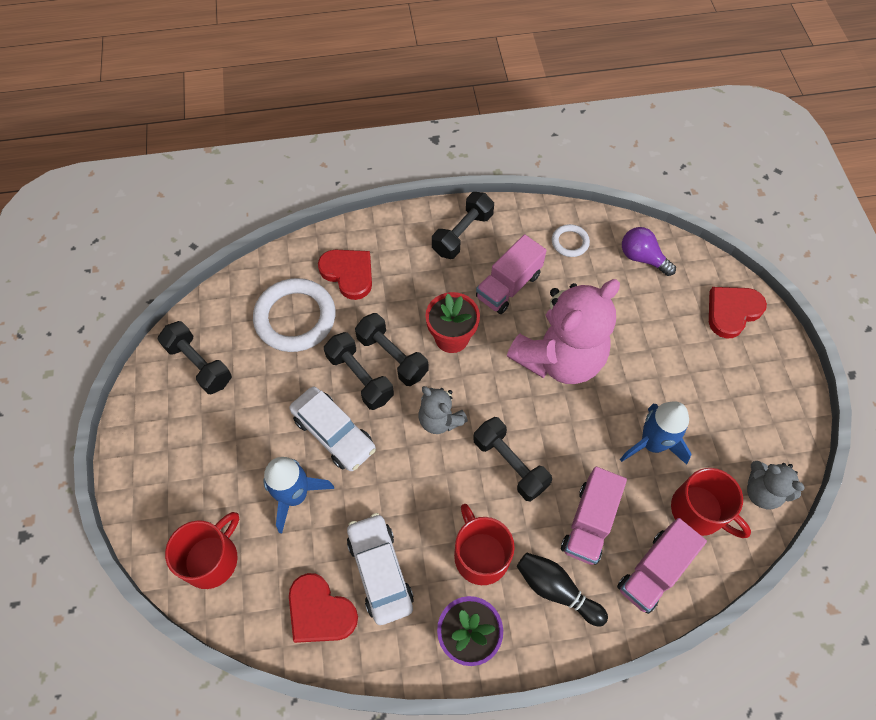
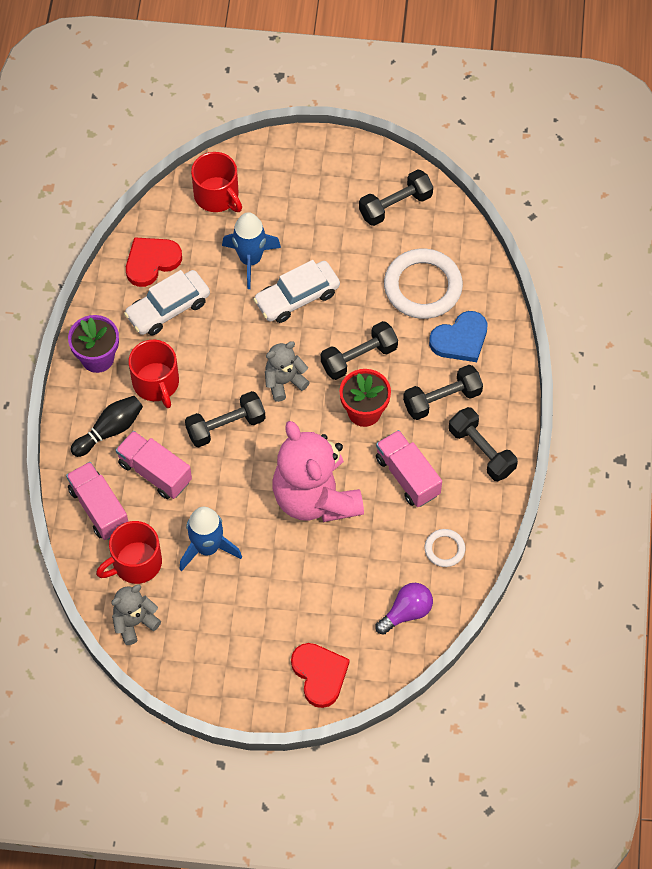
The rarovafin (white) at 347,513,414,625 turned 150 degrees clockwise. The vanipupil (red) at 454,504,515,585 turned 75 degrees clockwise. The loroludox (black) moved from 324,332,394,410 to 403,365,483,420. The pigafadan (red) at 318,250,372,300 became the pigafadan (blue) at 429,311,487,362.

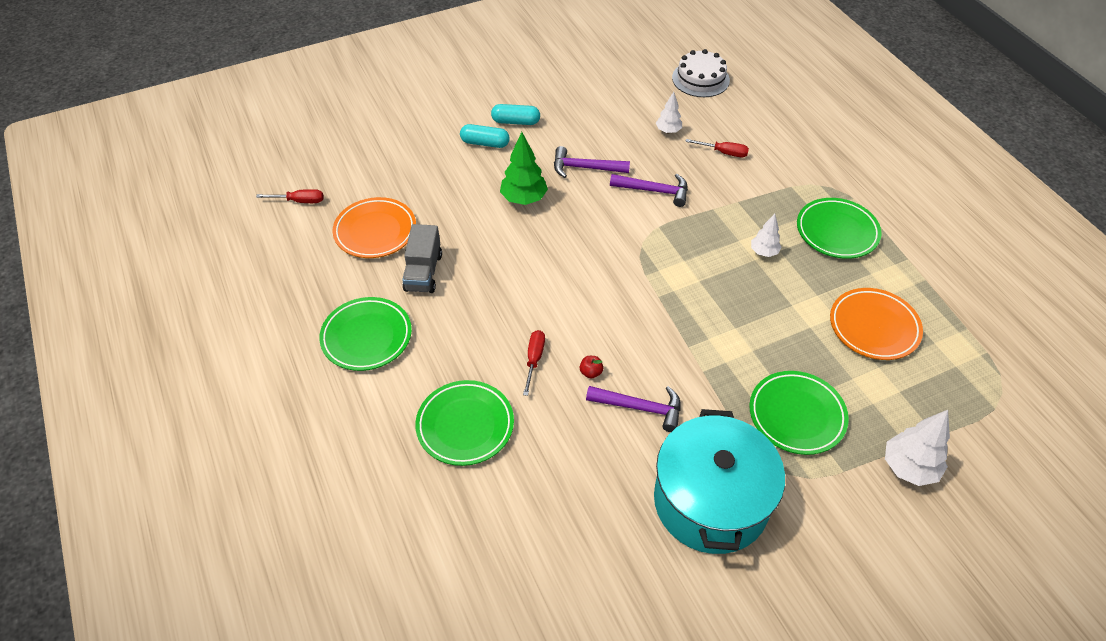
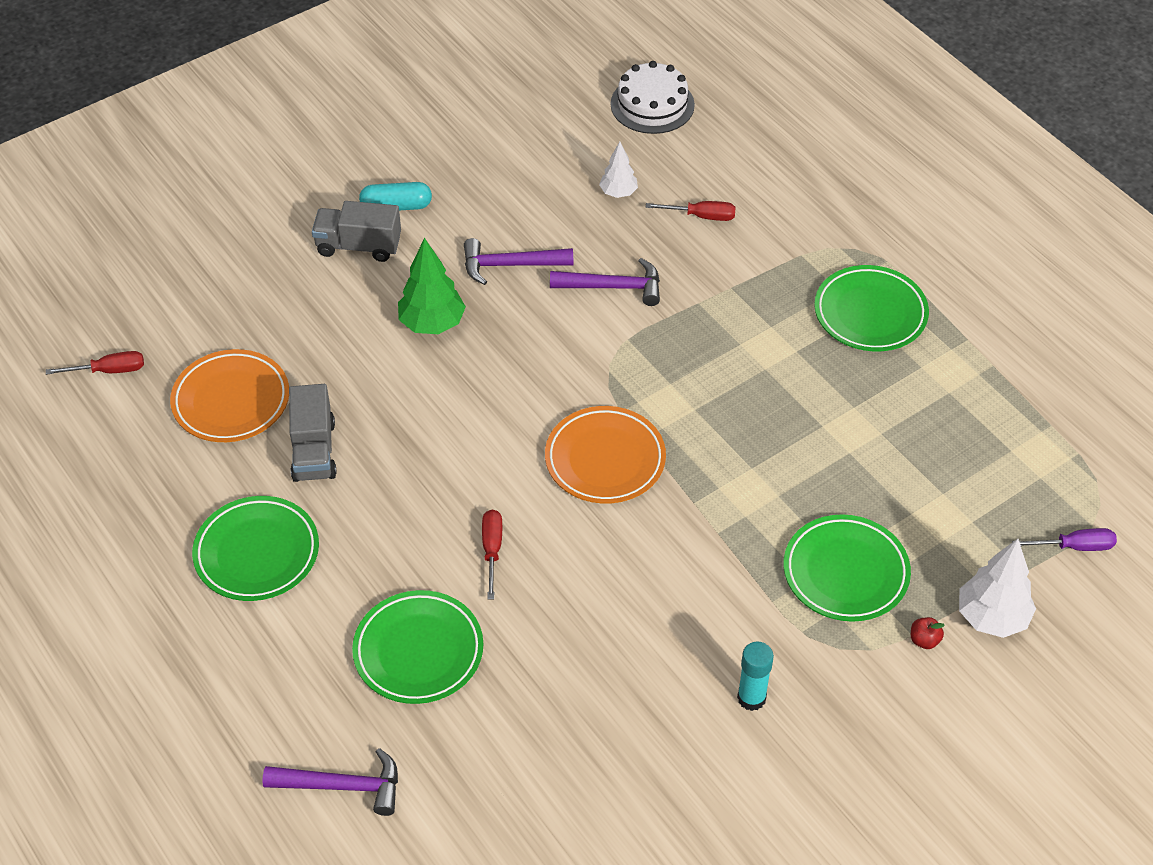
The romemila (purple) moved from 586,386,681,432 to 262,748,398,816. The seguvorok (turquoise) at 460,124,510,148 was replaced by the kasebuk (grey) at 312,201,401,262. The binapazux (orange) moved from 830,288,923,360 to 545,406,666,504. The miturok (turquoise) at 654,409,785,554 was replaced by the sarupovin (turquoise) at 737,642,774,711. The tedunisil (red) moved from 580,356,603,379 to 911,617,945,649. The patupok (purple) at 1012,528,1117,551 appeared. The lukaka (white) at 751,214,781,257 disappeared.

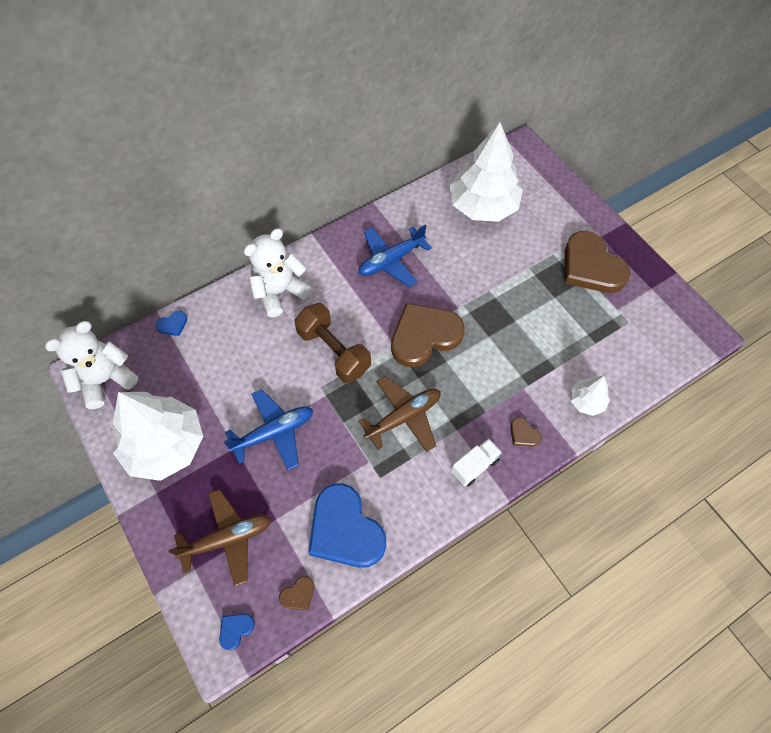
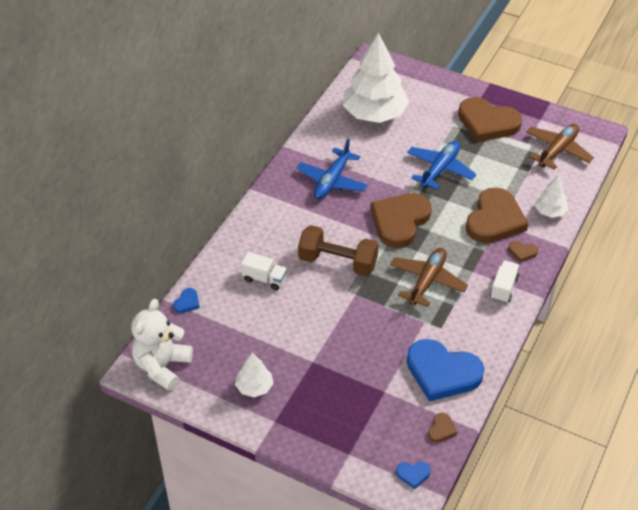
The lukaka (white) at 113,392,203,481 changed to 0.47 times the size. The kasebuk (white) at 241,252,287,290 appeared. The pigafadan (blue) at 219,614,255,650 turned 105 degrees counterclockwise. The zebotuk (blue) moved from 224,389,313,470 to 407,141,477,190. The pigafadan (brown) at 466,188,528,243 appeared. The zebotuk (brown) moved from 168,489,271,586 to 526,124,594,169. The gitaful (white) at 244,228,312,317 disappeared.

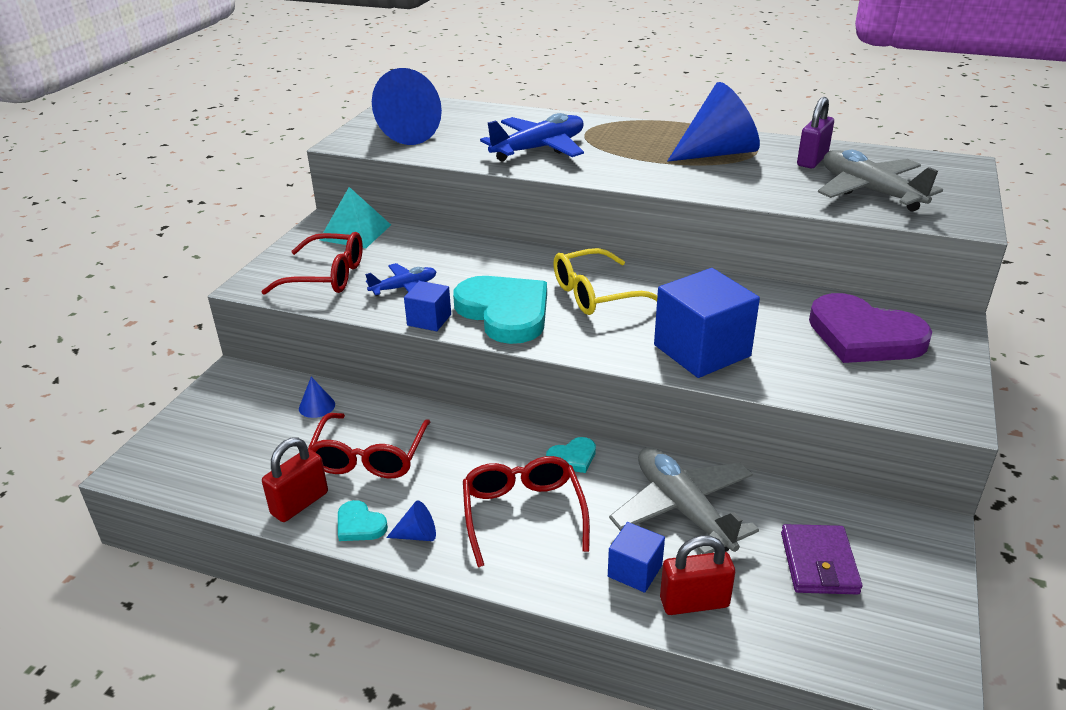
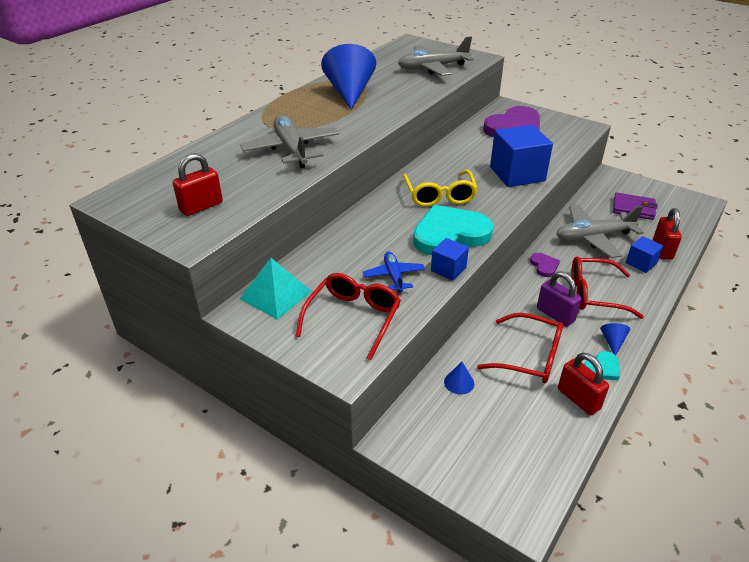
The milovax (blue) at 372,68,442,145 was replaced by the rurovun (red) at 173,153,223,216. The zebotuk (blue) at 480,113,584,161 became the zebotuk (grey) at 240,115,339,168. The pigafadan (turquoise) at 546,437,596,473 became the pigafadan (purple) at 530,253,560,277. The rurovun (purple) moved from 797,97,834,168 to 537,271,582,327.

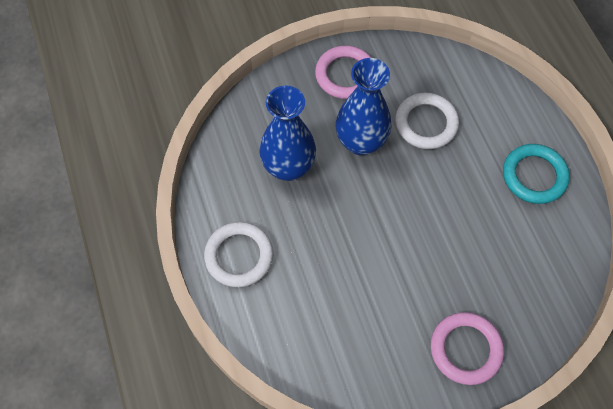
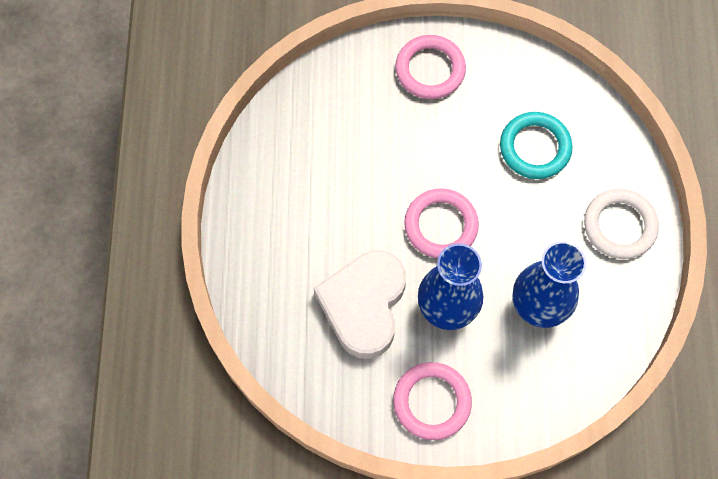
The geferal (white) at 395,93,459,149 was replaced by the pigafadan (white) at 314,250,406,359. The geferal (pink) at 404,188,479,258 appeared. The geferal (turquoise) moved from 503,144,570,204 to 500,112,573,179.

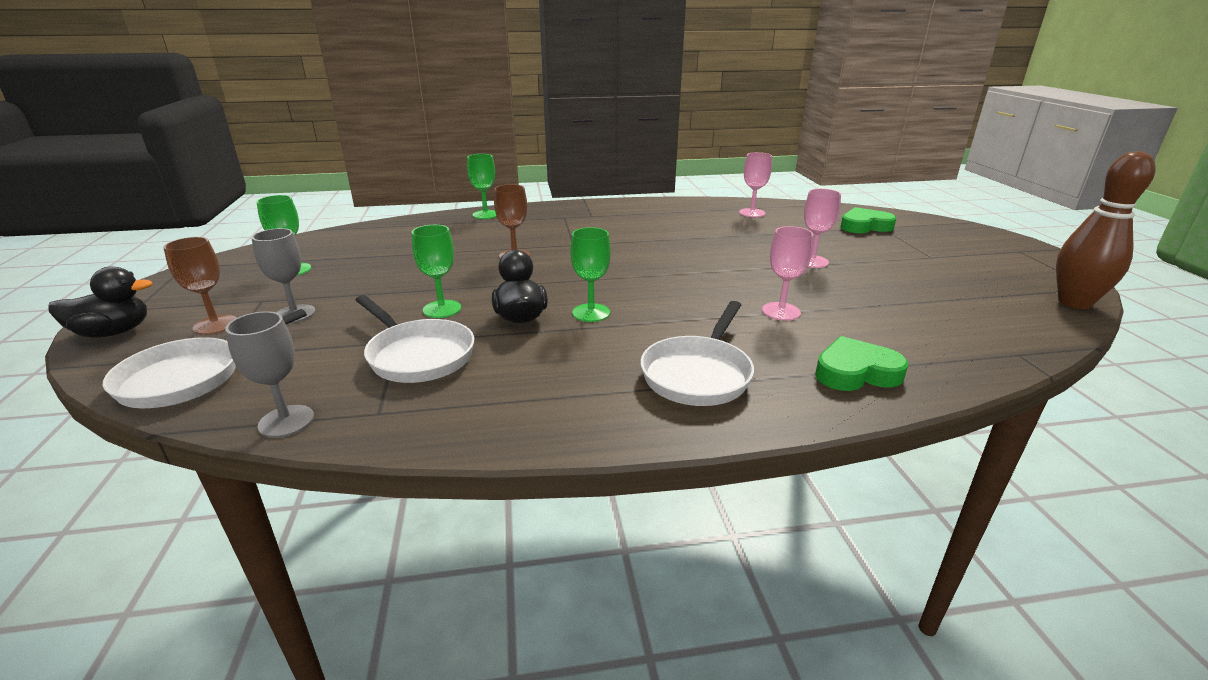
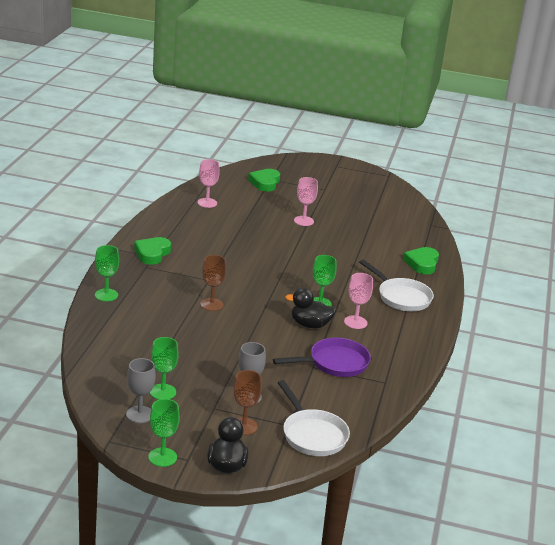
The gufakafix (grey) moved from 225,311,314,438 to 126,358,156,423. The pigafadan (green) at 134,237,171,265 appeared. The gufakafix (green) moved from 412,225,461,318 to 148,399,180,467. The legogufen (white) at 356,295,474,383 became the legogufen (purple) at 273,338,371,377. The gufakafix (pink) moved from 762,226,813,321 to 344,273,373,329. The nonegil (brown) at 1056,151,1156,309 disappeared.

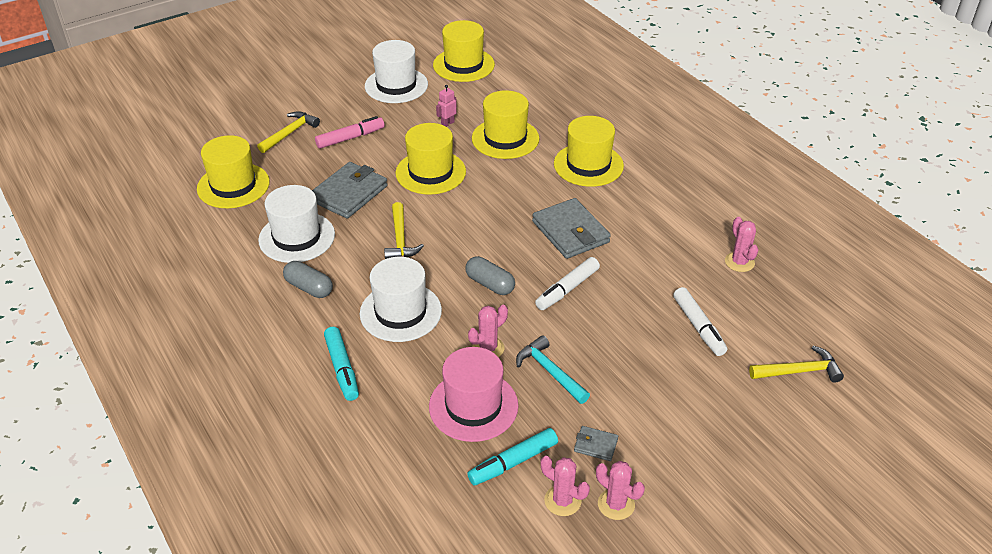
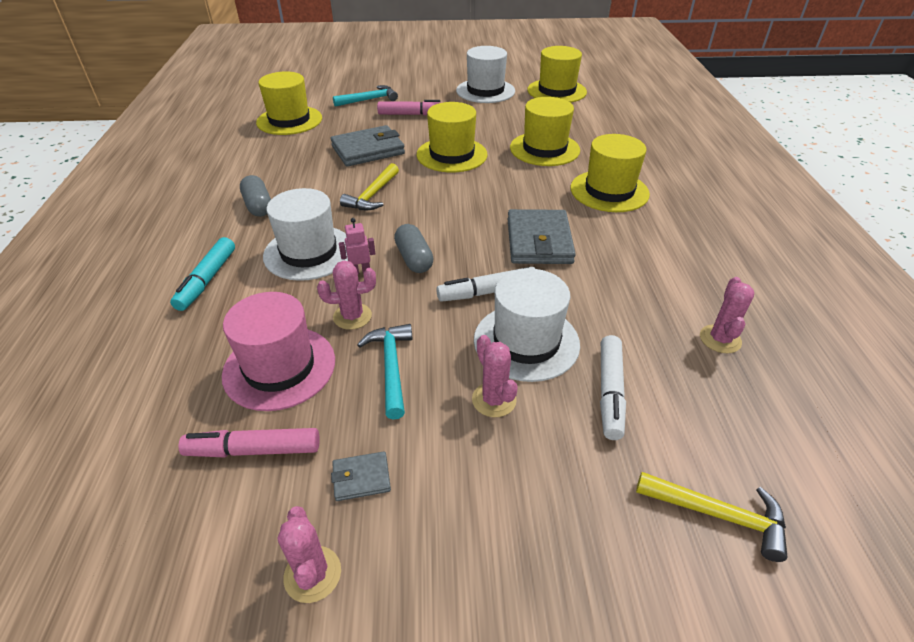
The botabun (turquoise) at 467,428,558,486 became the botabun (pink) at 179,428,320,457. The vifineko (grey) at 574,426,618,461 turned 60 degrees counterclockwise. The romemila (yellow) at 257,111,320,153 became the romemila (turquoise) at 333,85,398,107. The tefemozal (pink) moved from 436,85,457,127 to 339,218,375,274. The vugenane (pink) moved from 541,456,590,516 to 472,335,518,417. The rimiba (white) moved from 258,185,335,263 to 474,269,580,382.

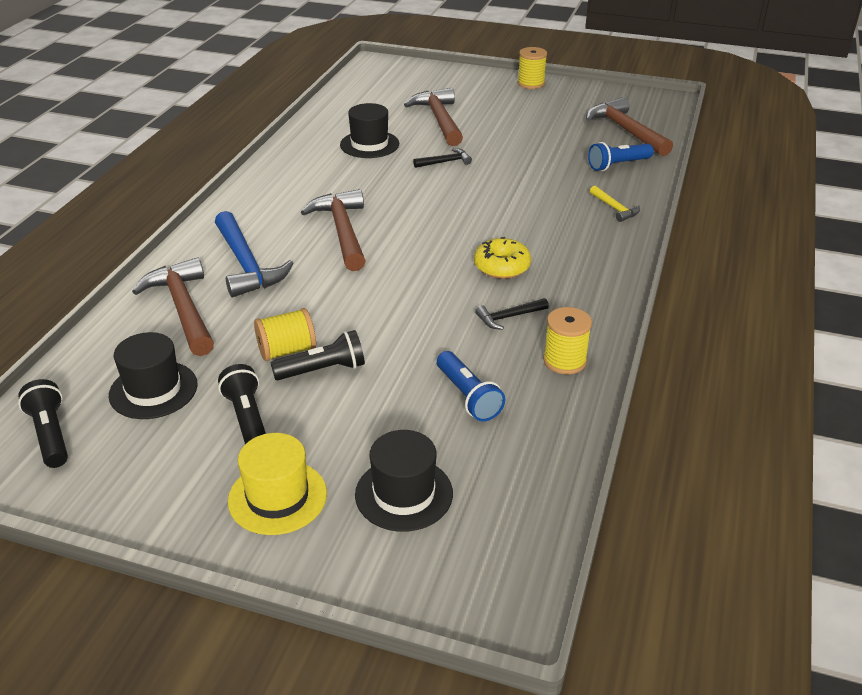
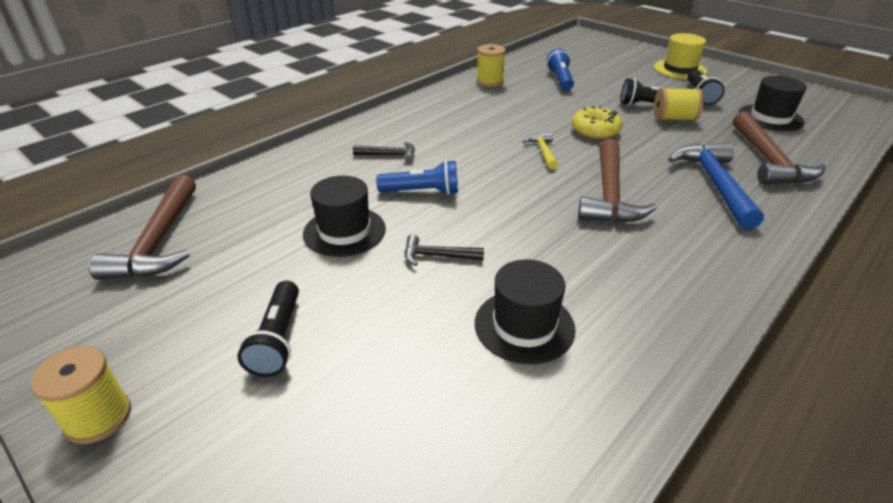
The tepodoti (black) moved from 18,379,68,468 to 237,281,299,377. The rimiba (black) moved from 355,430,453,532 to 303,176,386,257. The romemila (black) moved from 475,298,549,330 to 353,142,415,162. The tepodoti (blue) moved from 588,142,654,171 to 376,160,458,195. The romemila (yellow) moved from 590,186,640,222 to 523,133,558,169. The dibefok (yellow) moved from 474,237,531,279 to 572,106,622,139. The romemila (brown) at 404,88,463,146 disappeared.

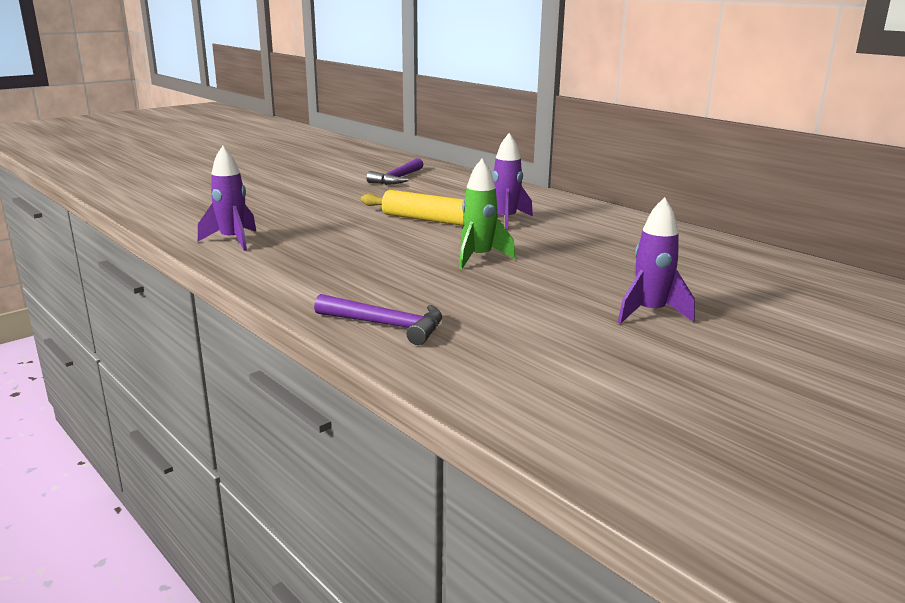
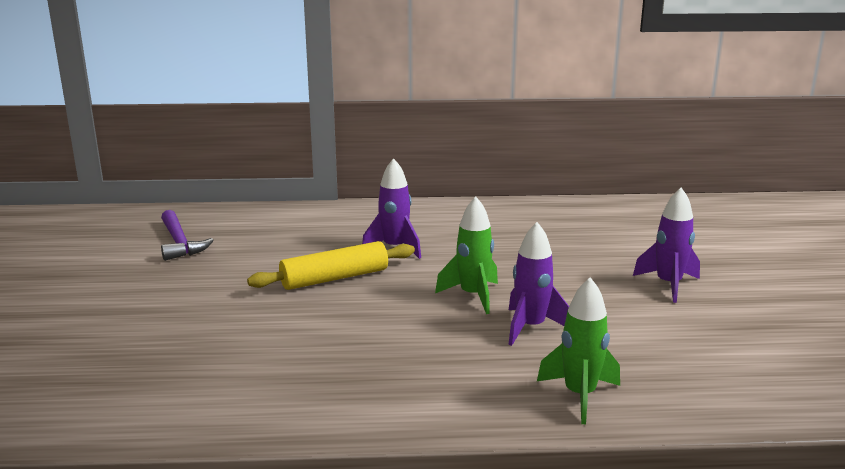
The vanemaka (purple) moved from 198,146,257,251 to 509,222,569,346. The romemila (purple) at 314,294,442,345 was replaced by the vanemaka (green) at 537,277,620,424.

